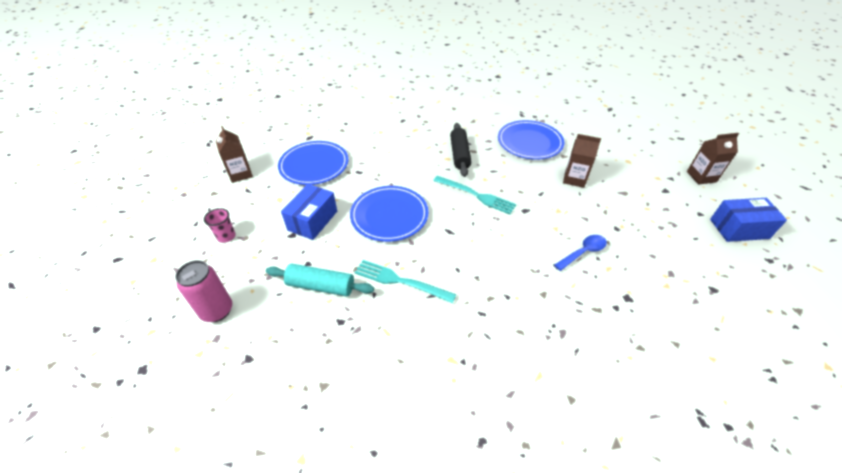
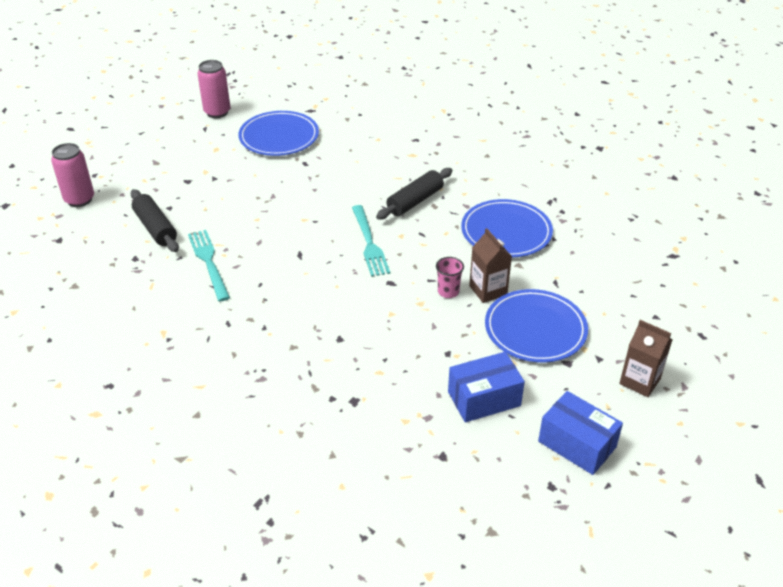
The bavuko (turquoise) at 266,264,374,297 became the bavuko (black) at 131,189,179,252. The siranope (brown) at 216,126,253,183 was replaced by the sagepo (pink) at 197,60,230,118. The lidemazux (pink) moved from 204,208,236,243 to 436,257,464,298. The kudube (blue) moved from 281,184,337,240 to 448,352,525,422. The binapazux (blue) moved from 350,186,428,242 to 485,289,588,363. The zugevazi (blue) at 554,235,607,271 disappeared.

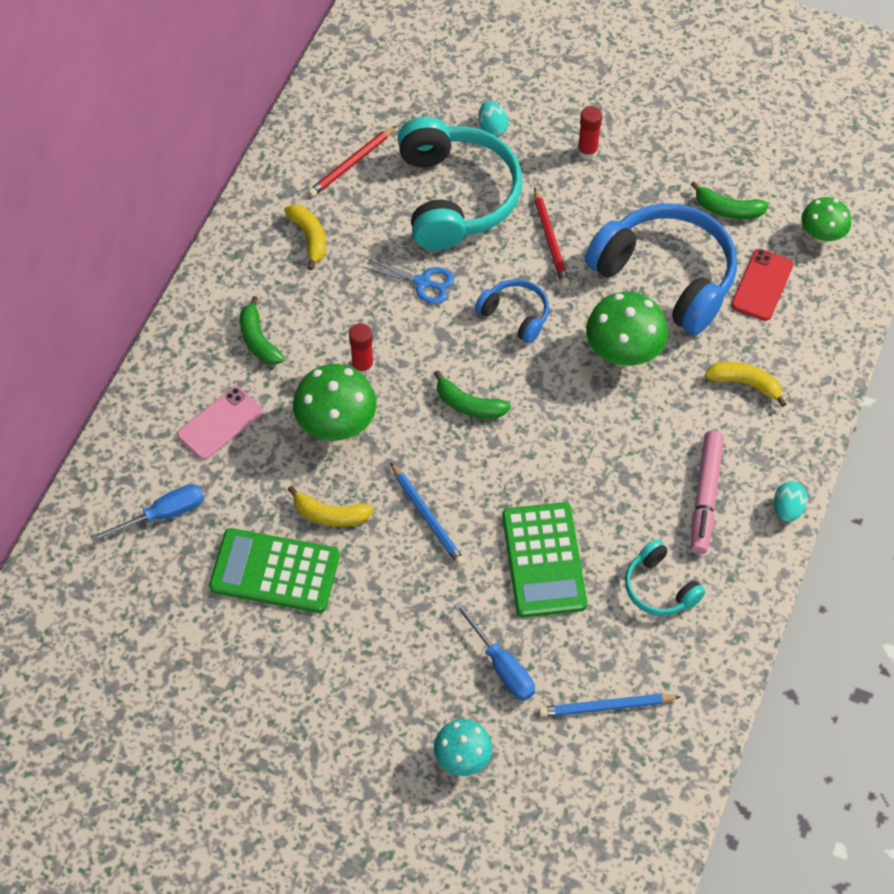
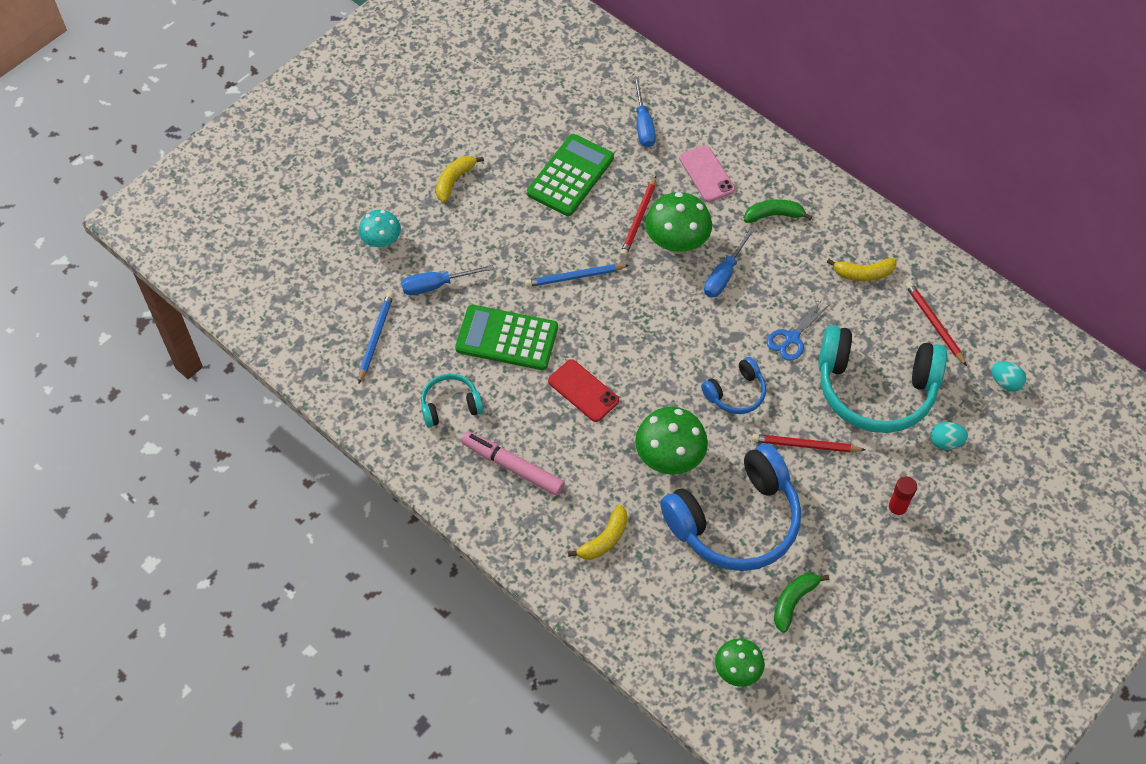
The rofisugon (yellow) moved from 287,486,373,527 to 436,156,484,203. The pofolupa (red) moved from 731,249,794,321 to 548,359,619,422. The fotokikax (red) at 620,176,656,257 appeared. The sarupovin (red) at 349,323,374,376 was replaced by the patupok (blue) at 704,227,755,298. The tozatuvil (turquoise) moved from 774,481,808,522 to 991,361,1026,391. The rofisugon (green) at 434,370,511,419 disappeared.

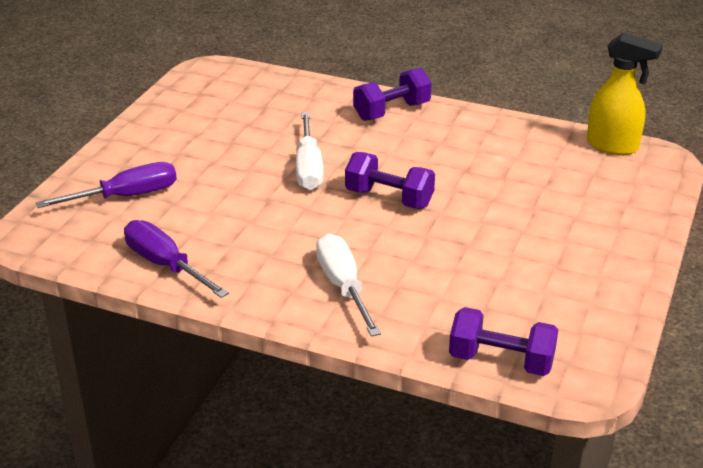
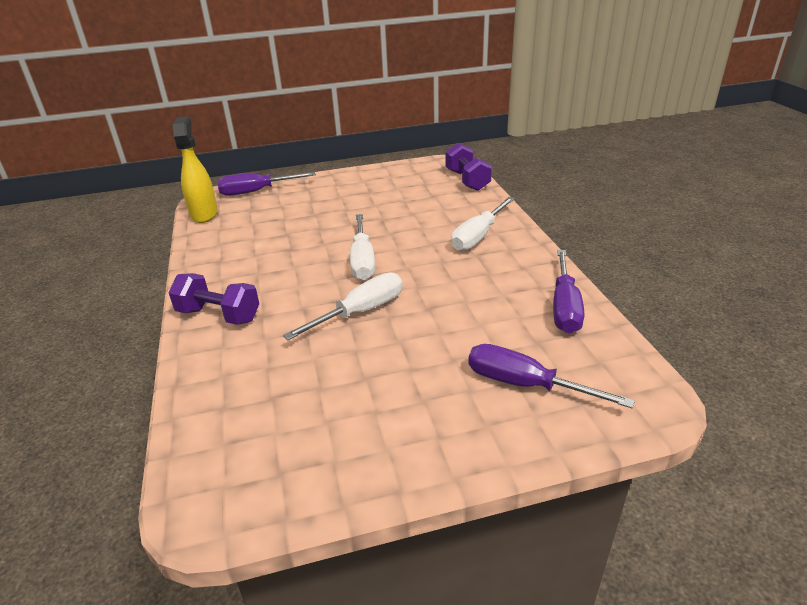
The patupok (purple) at 217,172,316,196 appeared. The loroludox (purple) at 345,152,435,209 was replaced by the patupok (white) at 350,214,375,280.

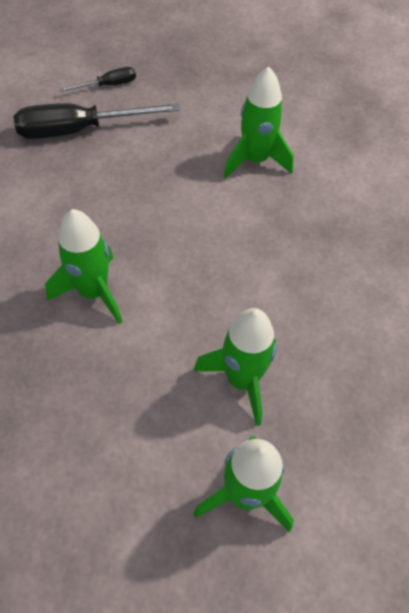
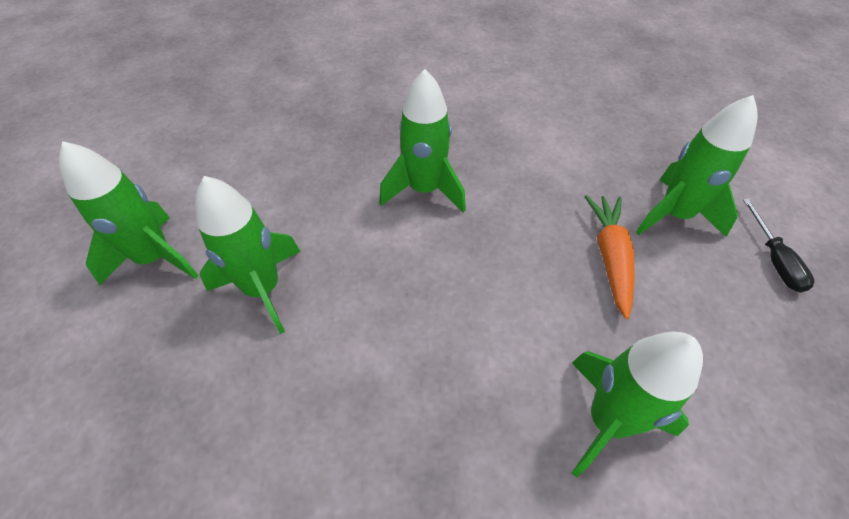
The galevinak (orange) at 585,195,635,319 appeared. The patupok (black) at 13,103,180,139 was replaced by the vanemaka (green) at 636,95,758,237.

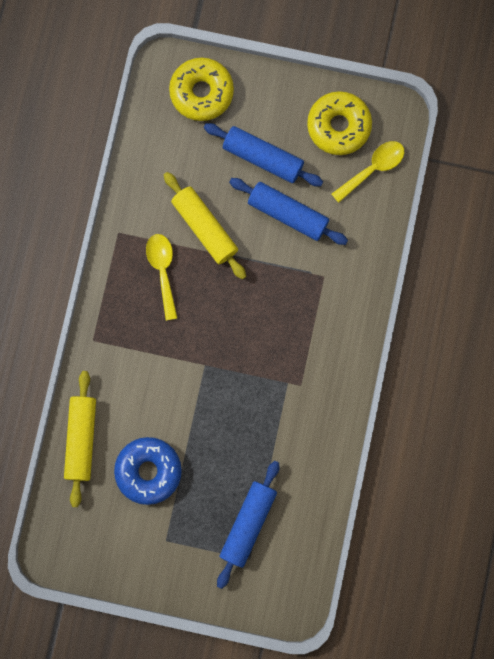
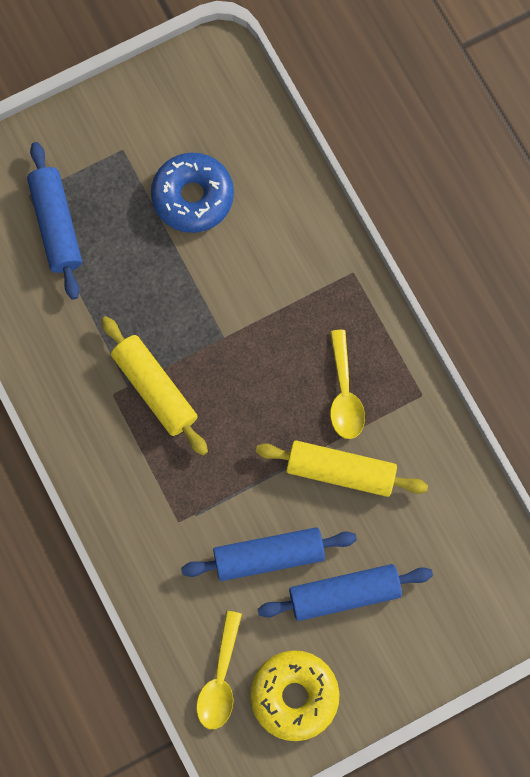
The bavuko (yellow) moved from 64,371,96,507 to 101,316,208,456. The zugevazi (yellow) at 146,234,177,320 turned 45 degrees clockwise. The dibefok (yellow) at 169,58,234,121 disappeared.

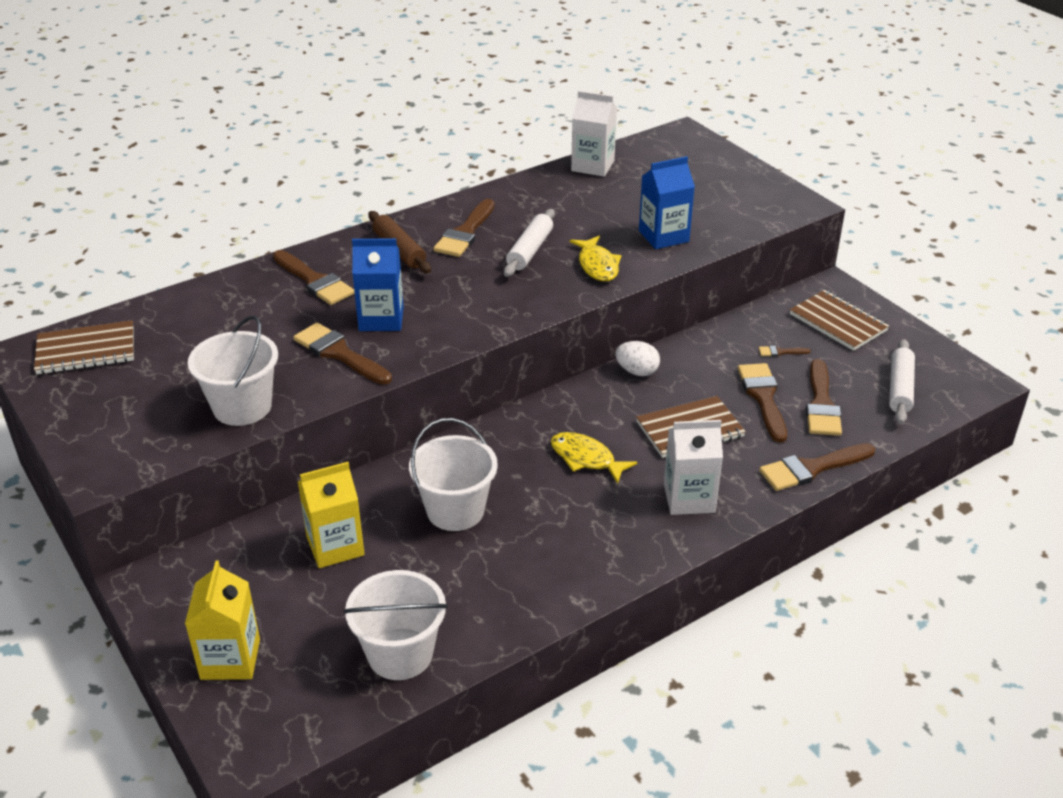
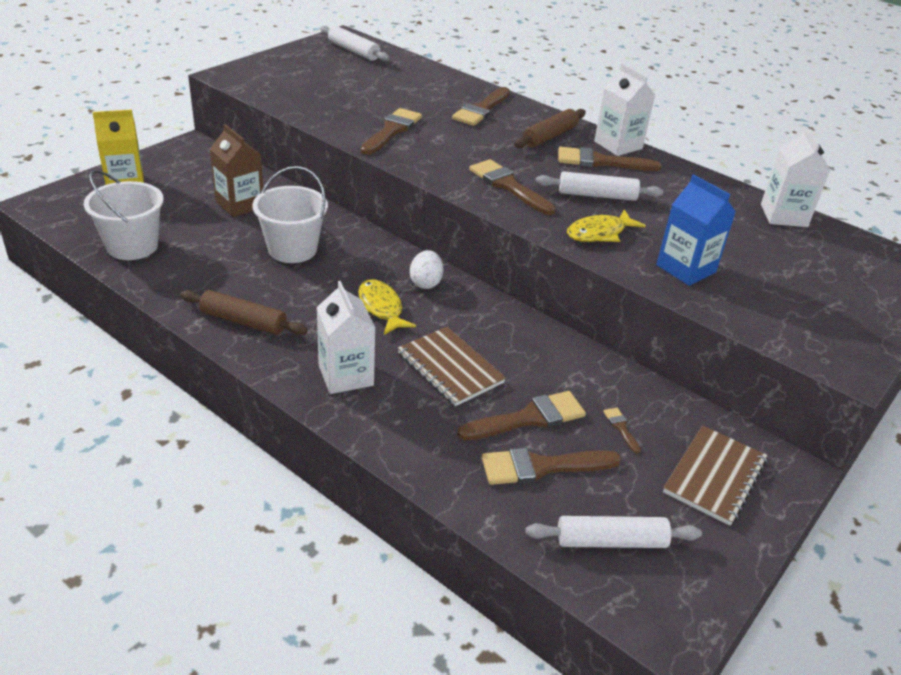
The bavuko (brown) at 180,290,308,335 appeared. The siranope (yellow) at 297,462,365,568 became the siranope (brown) at 210,124,263,217. The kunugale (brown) at 34,320,134,374 was replaced by the bavuko (white) at 320,26,390,61. The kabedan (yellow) at 551,432,637,484 turned 45 degrees counterclockwise. The tozatuvil (white) moved from 615,341,660,376 to 410,250,444,289. The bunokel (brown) moved from 759,443,875,491 to 469,159,555,215. The siranope (white) at 594,64,655,156 appeared. The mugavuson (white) at 188,316,278,426 disappeared. The siranope (blue) at 352,238,404,331 disappeared.

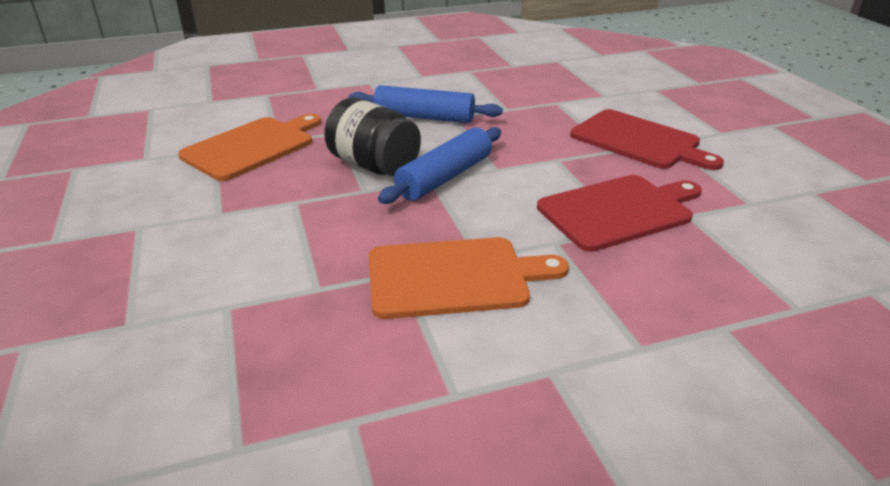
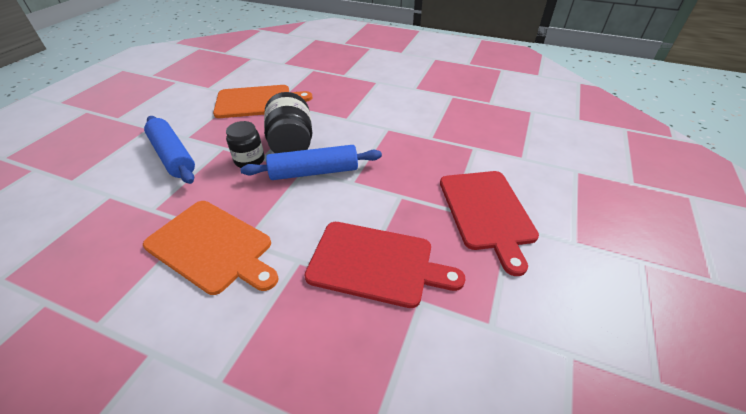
The bavuko (blue) moved from 349,85,503,123 to 144,116,195,184. The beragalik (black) at 226,121,265,168 appeared.

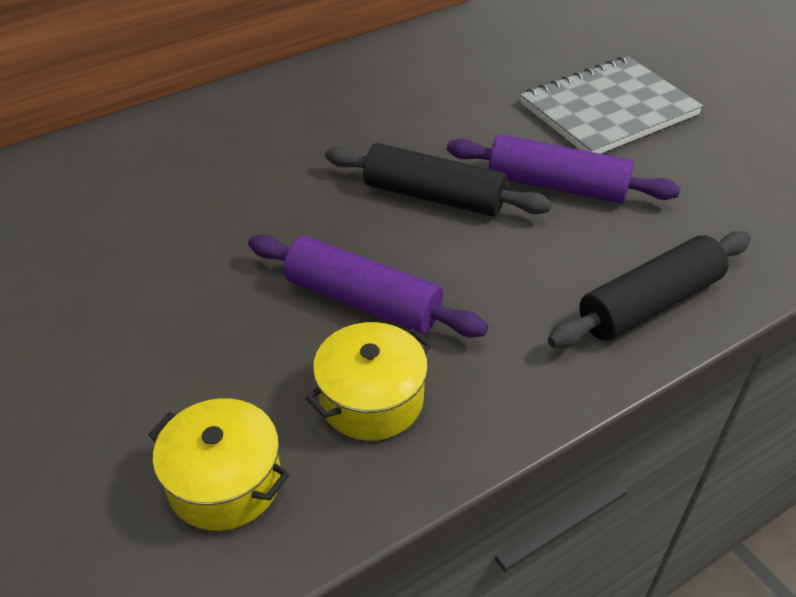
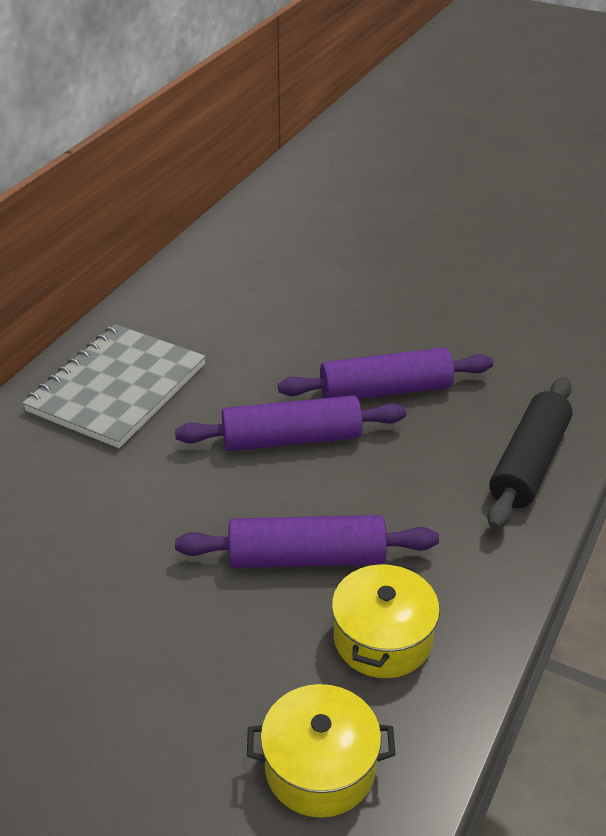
The kunugale (grey) moved from 520,56,703,154 to 22,324,206,448. The bavuko (black) at 325,143,552,216 became the bavuko (purple) at 175,395,406,451.

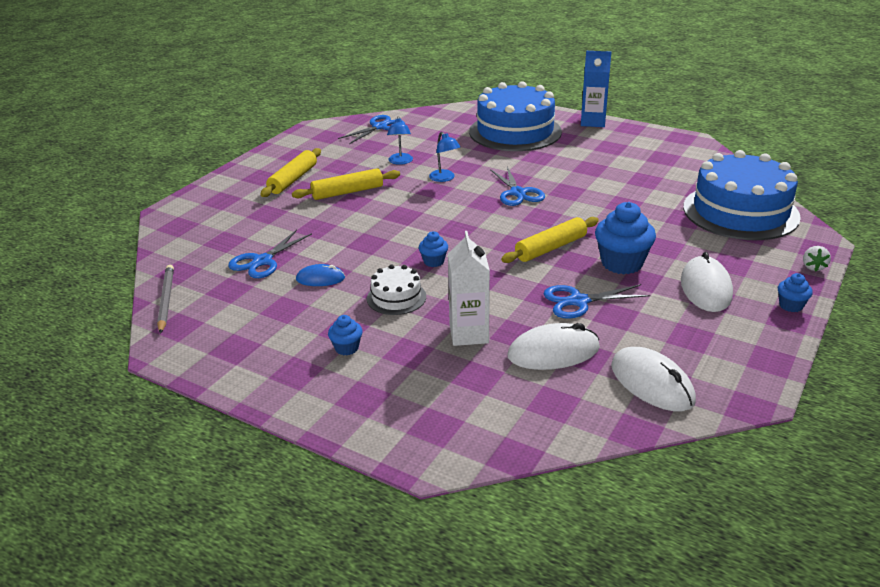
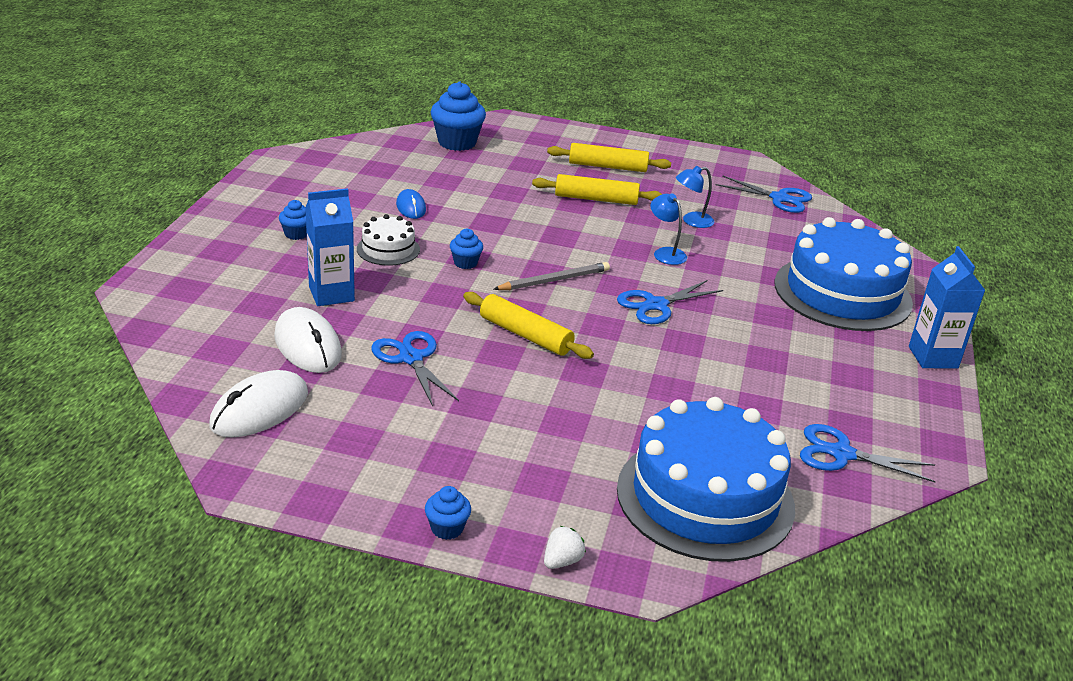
The siranope (white) at 448,231,490,346 became the siranope (blue) at 305,188,355,306. The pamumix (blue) moved from 595,202,656,274 to 431,82,486,151. The fotokikax (grey) moved from 157,265,174,334 to 494,262,610,290. The bavuko (yellow) at 292,168,400,200 turned 45 degrees counterclockwise. The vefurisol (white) at 803,246,831,271 turned 135 degrees clockwise. The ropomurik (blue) at 429,132,461,182 turned 105 degrees clockwise. The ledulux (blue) moved from 228,230,312,278 to 800,424,936,482. The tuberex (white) at 681,252,733,312 disappeared.

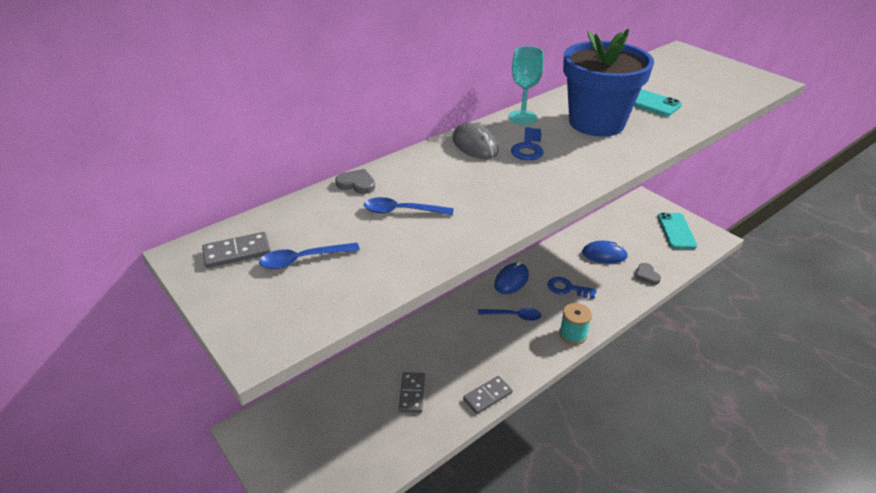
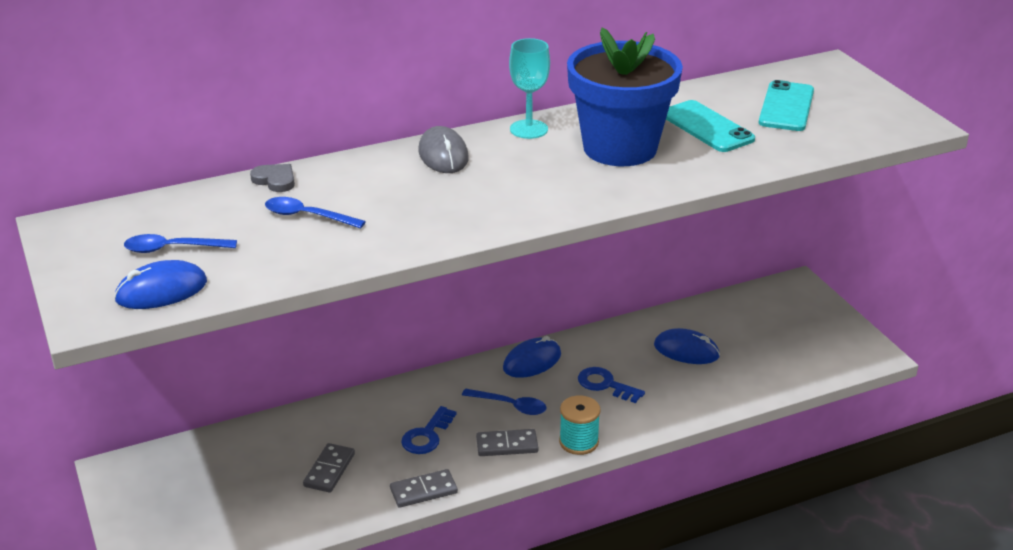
The tuberex (blue) at 114,260,207,309 appeared. The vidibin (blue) moved from 511,127,543,160 to 401,406,457,454. The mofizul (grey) moved from 202,232,271,268 to 476,429,538,456. The pofolupa (turquoise) moved from 657,213,697,249 to 759,80,814,131. The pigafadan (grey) at 635,263,661,285 disappeared.

